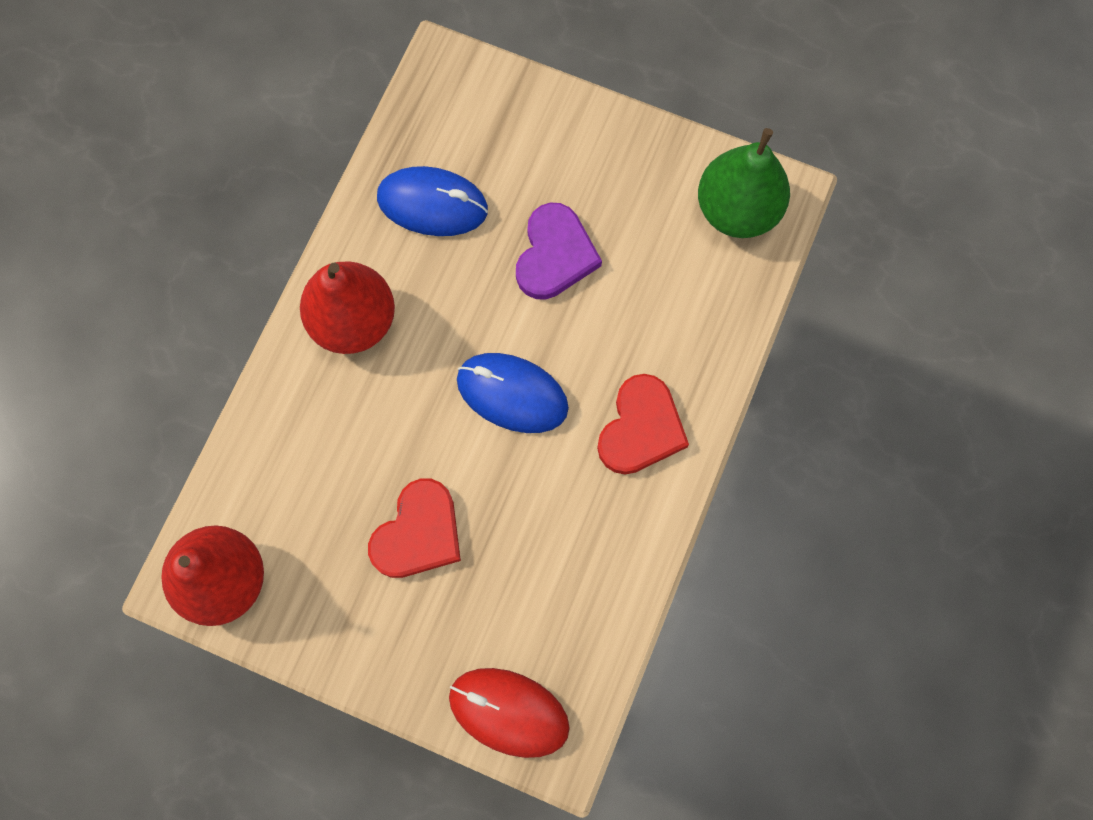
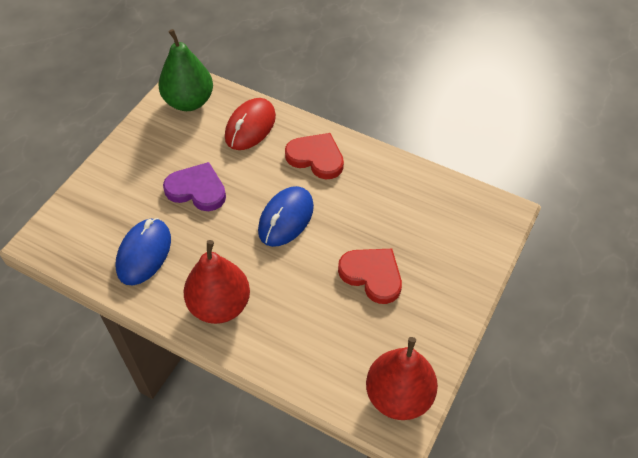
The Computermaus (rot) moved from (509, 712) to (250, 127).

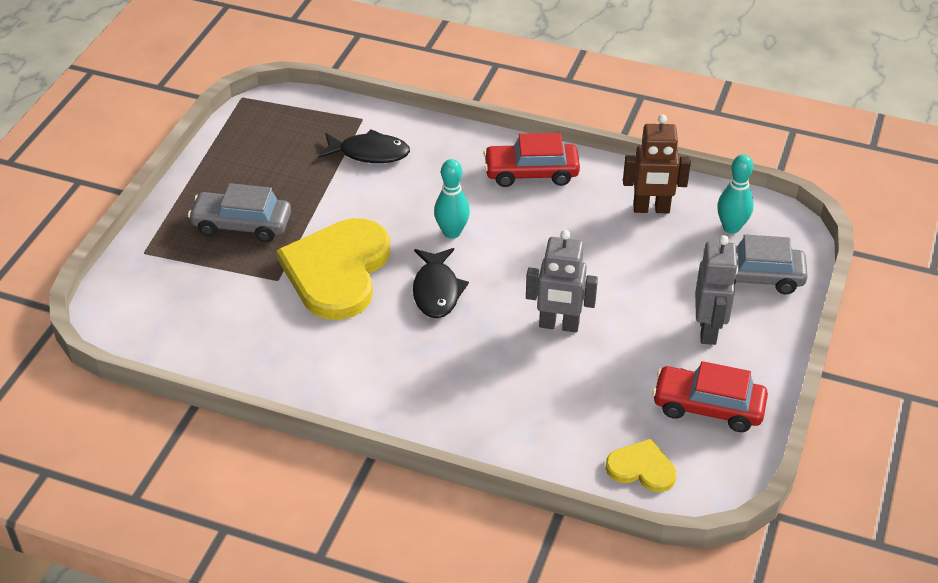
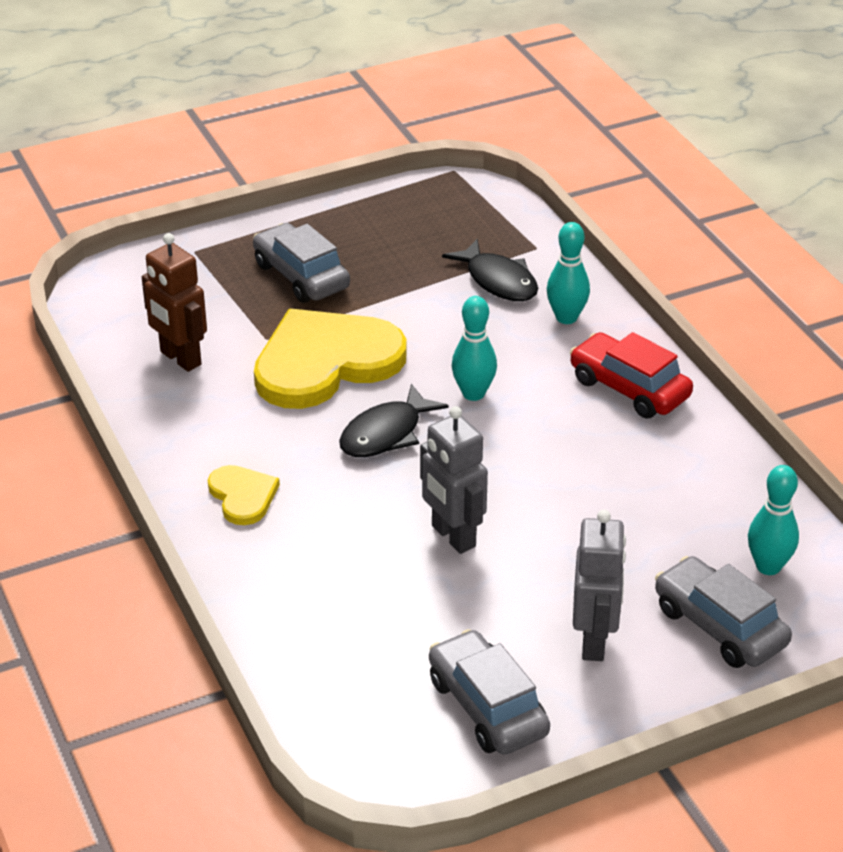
The Bowlingkegel (türkis) at (566, 317) appeared.
The Herz (gelb) moved from (641, 468) to (243, 496).
The Roboter (braun) moved from (651, 209) to (180, 358).
The Auto (rot) at (708, 407) became the Auto (grau) at (487, 707).
The Roboter (grau) at (708, 330) turned 45 degrees counterclockwise.

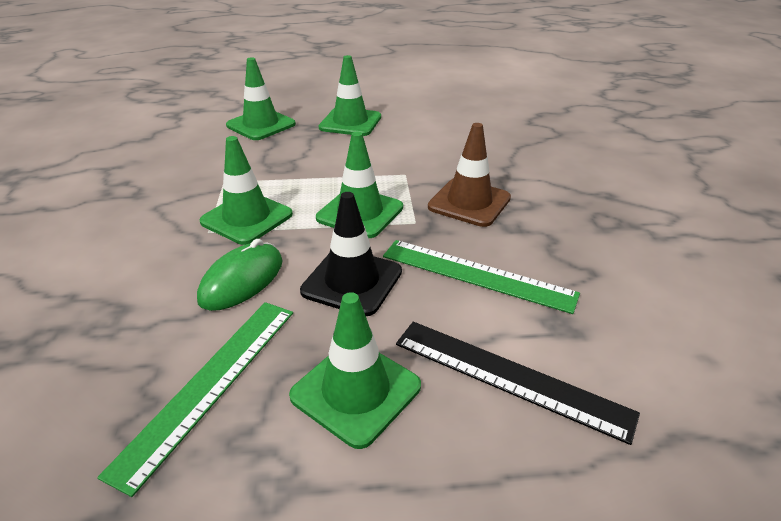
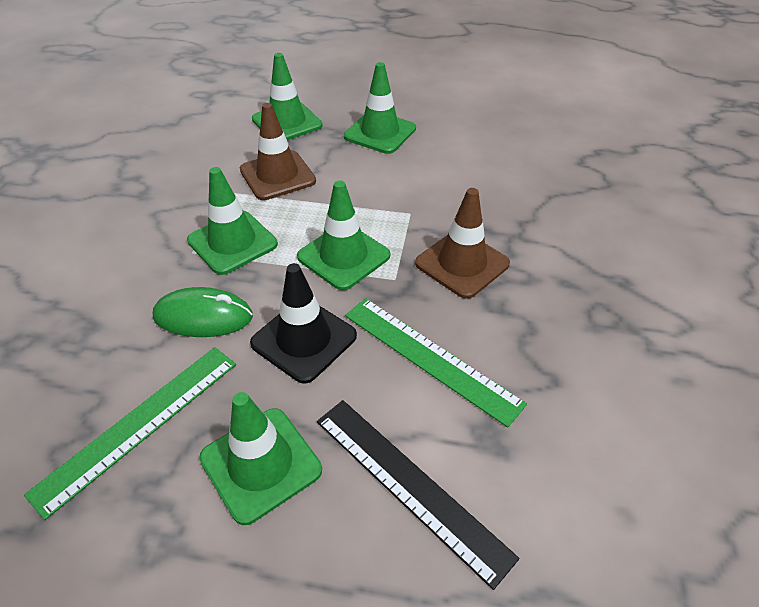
The Leitkegel (braun) at (277, 175) appeared.
The Computermaus (grün) at (242, 280) turned 45 degrees clockwise.

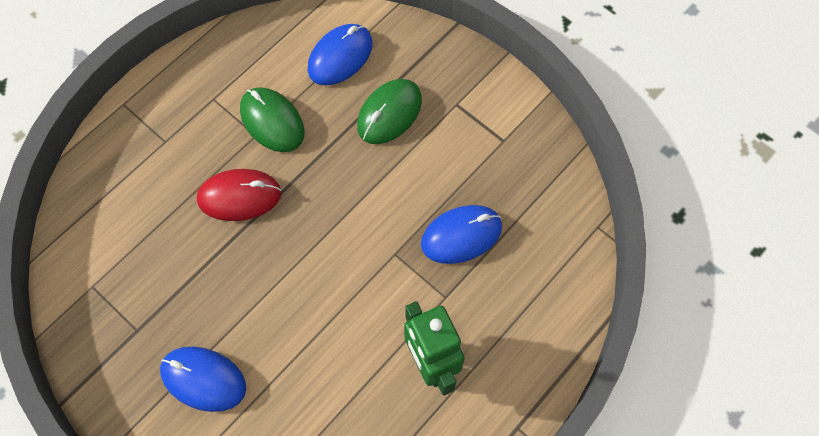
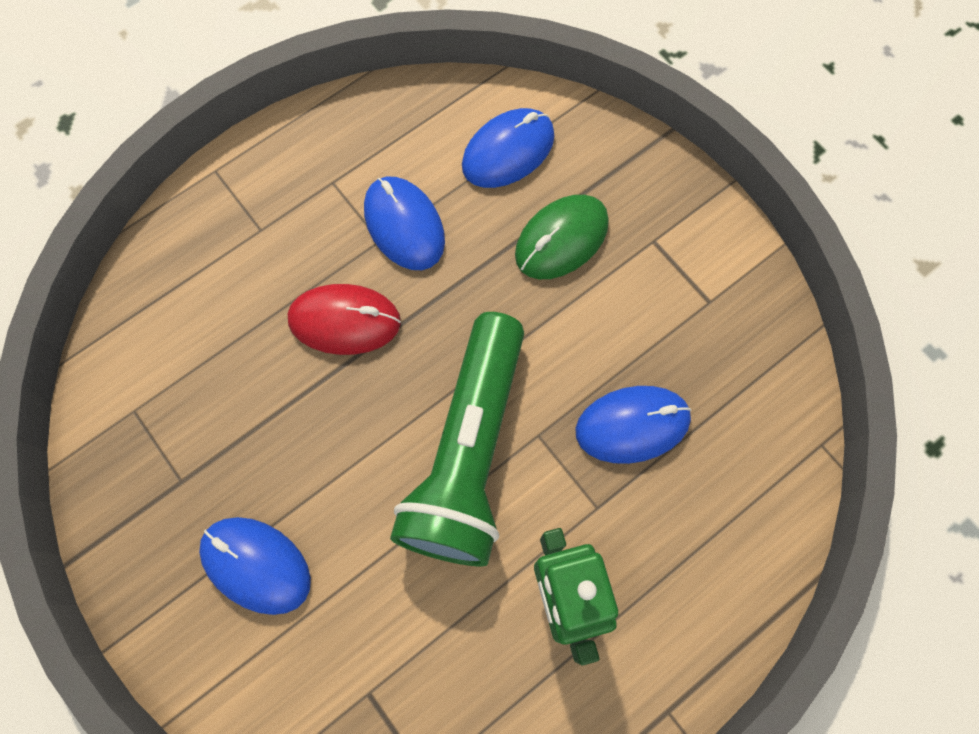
The Taschenlampe (grün) at (468, 453) appeared.
The Computermaus (grün) at (272, 121) became the Computermaus (blau) at (404, 225).

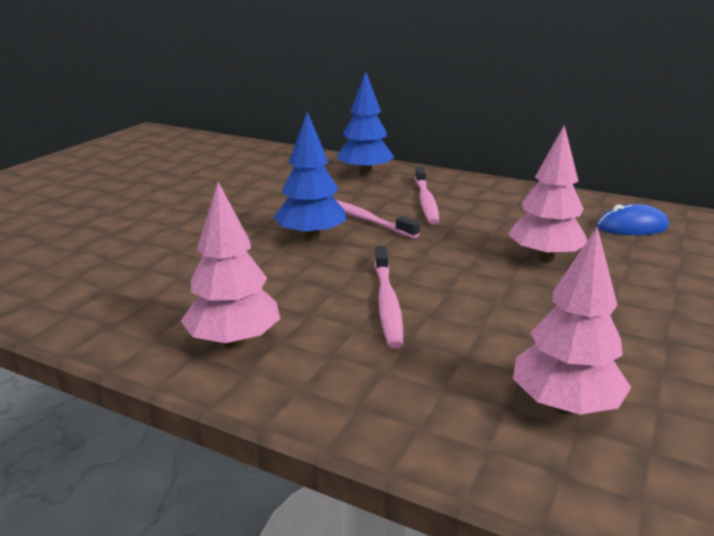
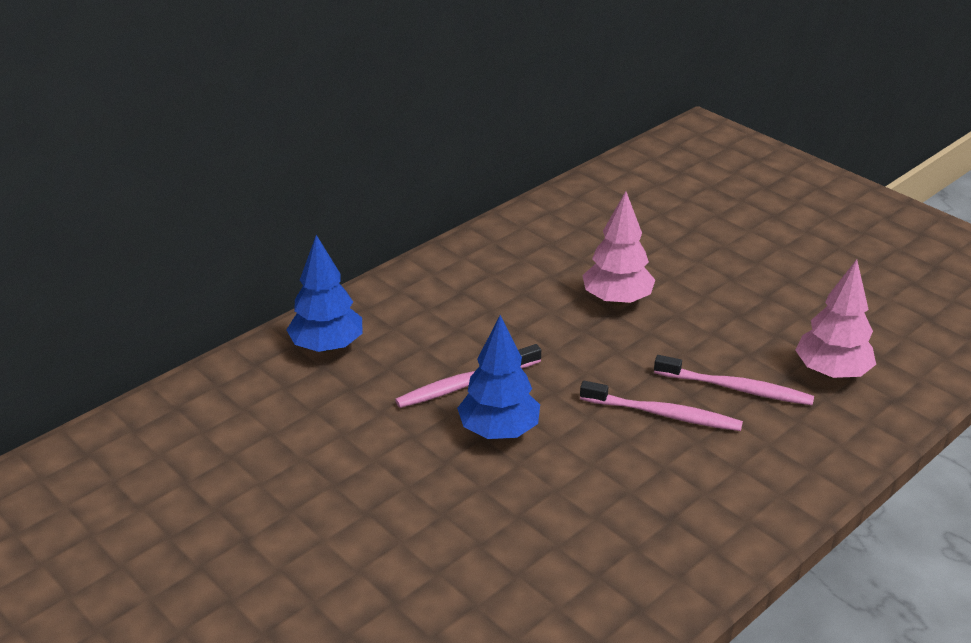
The Baum (rosa) at (234, 342) disappeared.
The Computermaus (blau) at (632, 227) disappeared.
The Zahnbürste (rosa) moved from (426, 201) to (736, 388).

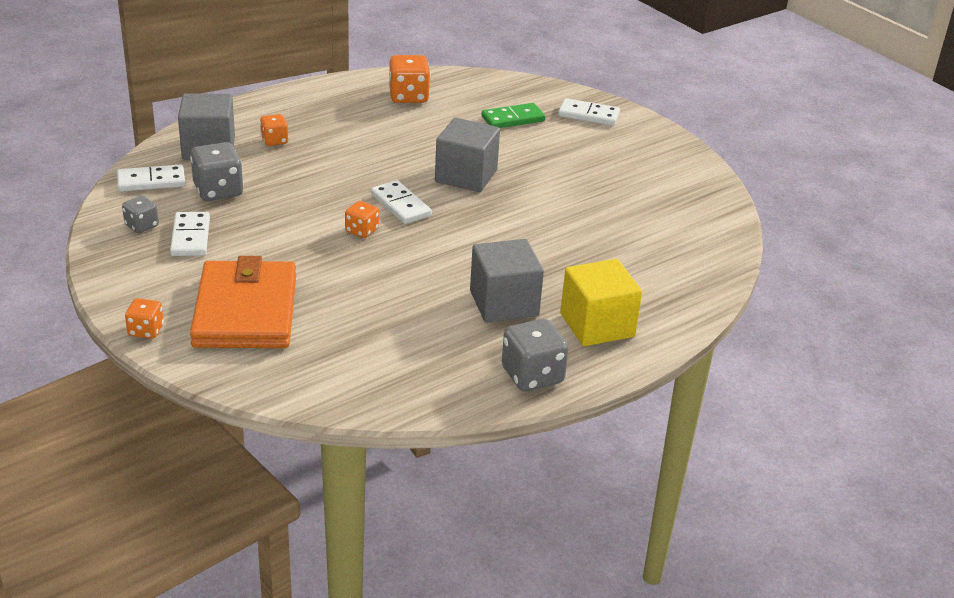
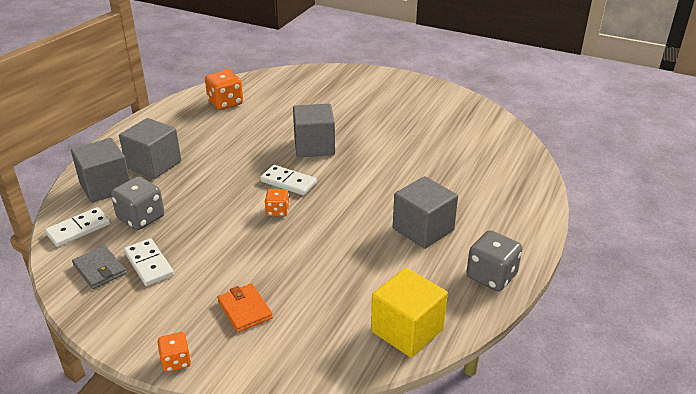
The Dominostein (grün) at (513, 119) disappeared.
The Dominostein (weiß) at (588, 115) disappeared.
The Kubus (gelb) moved from (597, 325) to (407, 330).
The Spielwürfel (grau) at (141, 226) was replaced by the Geldbörse (grau) at (99, 269).
The Spielwürfel (orange) at (274, 141) was replaced by the Kubus (grau) at (154, 164).
The Geldbörse (orange) at (245, 311) changed to 0.47 times the size.

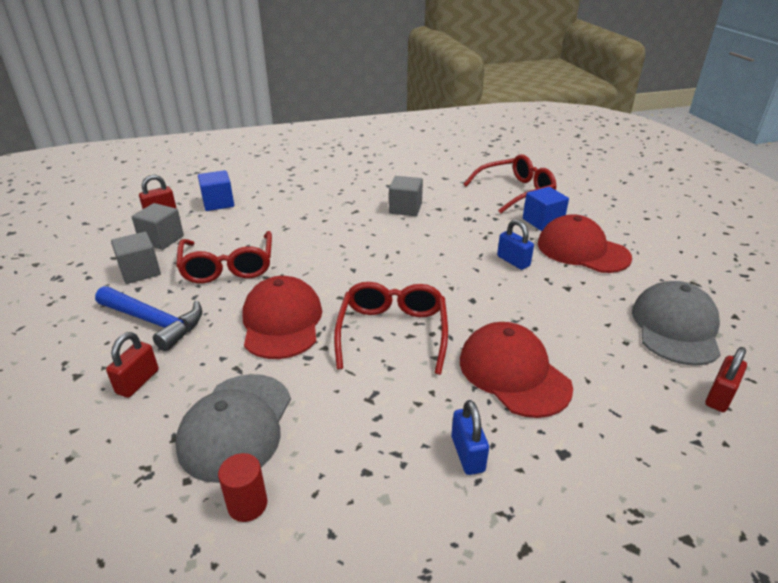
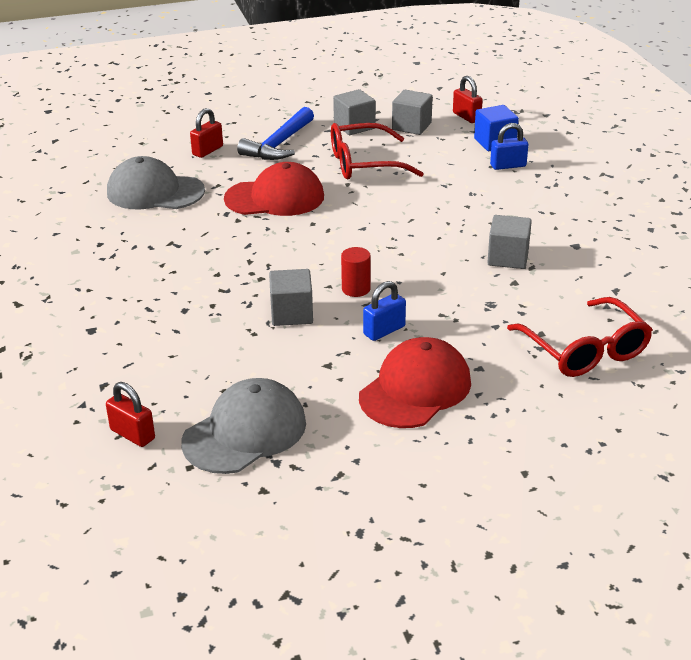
The Brille (rot) at (392, 332) disappeared.
The Kappe (rot) at (513, 373) disappeared.
The Kubus (blau) at (542, 221) disappeared.
The Kubus (grau) at (291, 314) appeared.
The Vollzylinder (rot) moved from (247, 504) to (356, 289).
The Vorhängeschloss (blau) moved from (467, 454) to (508, 166).
The Vorhängeschloss (rot) at (138, 382) turned 75 degrees counterclockwise.
The Kappe (grau) at (675, 327) turned 60 degrees counterclockwise.

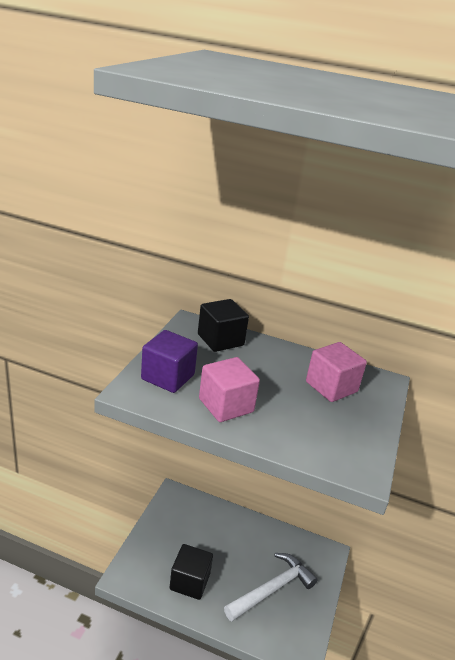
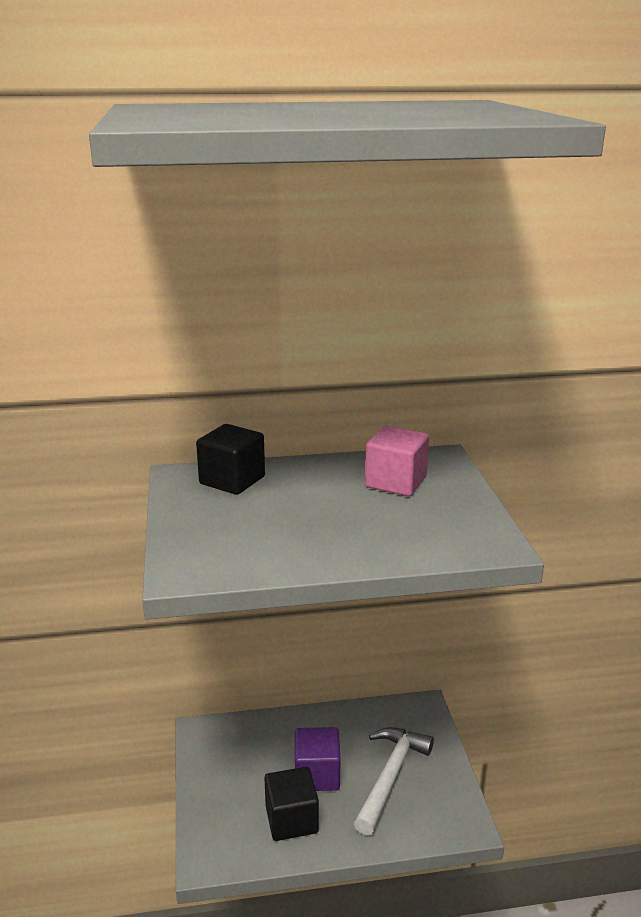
The Kubus (rosa) at (226, 405) disappeared.
The Kubus (lila) moved from (168, 377) to (317, 775).

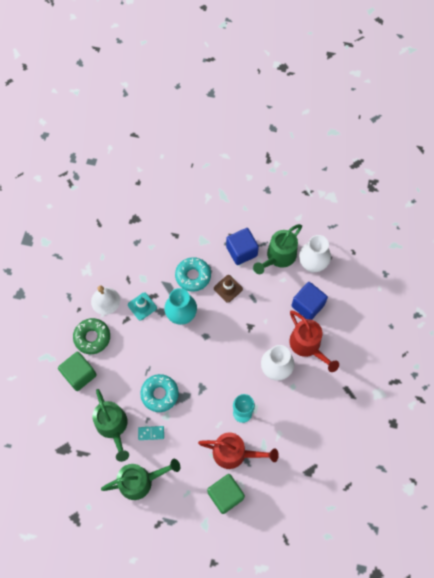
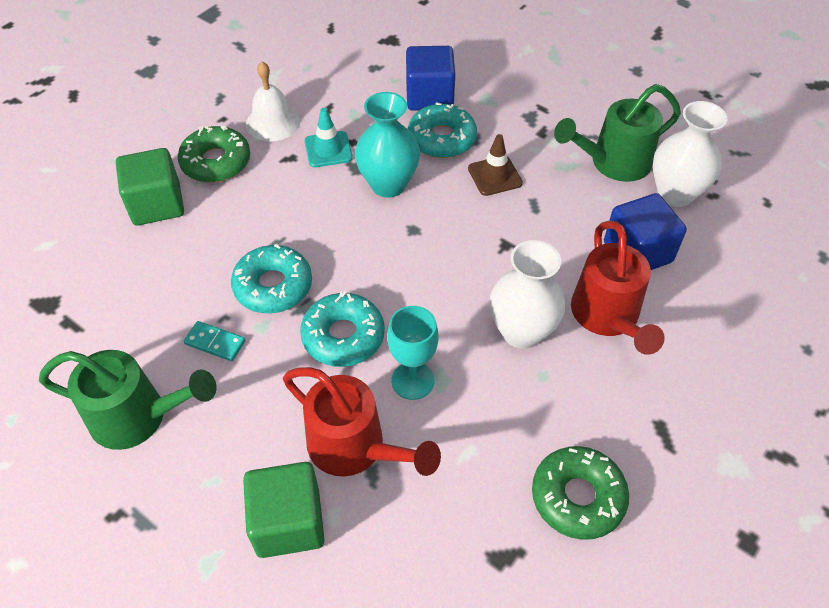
The Gießkanne (grün) at (113, 427) disappeared.
The Donut (türkis) at (343, 336) appeared.
The Donut (grün) at (577, 497) appeared.
The Kubus (blau) moved from (241, 251) to (429, 96).

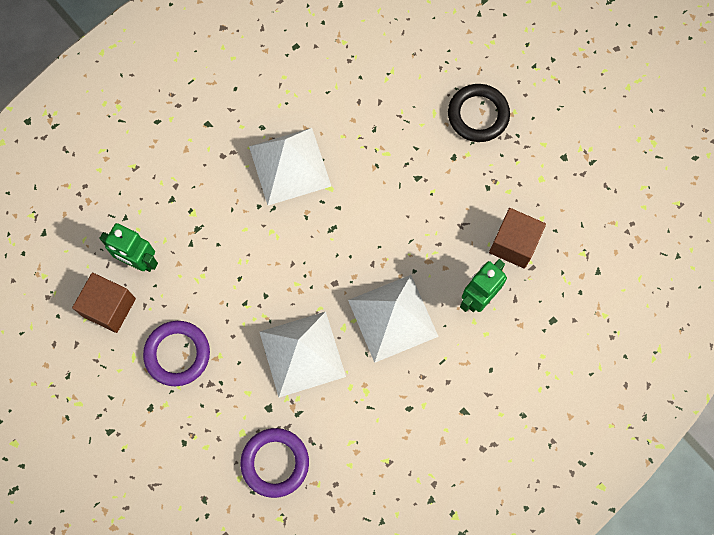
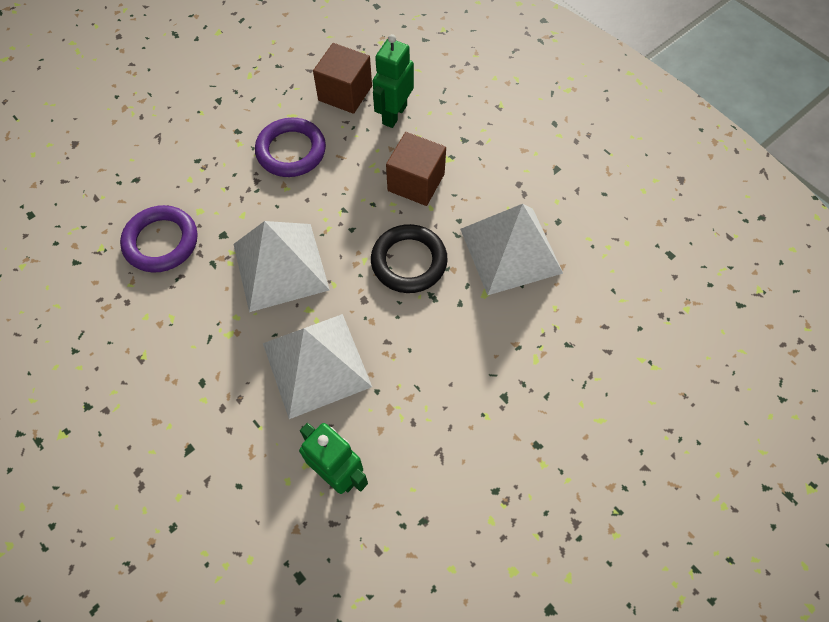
The Ring (schwarz) moved from (478, 115) to (409, 261).
The Kubus (braun) moved from (514, 244) to (416, 182).

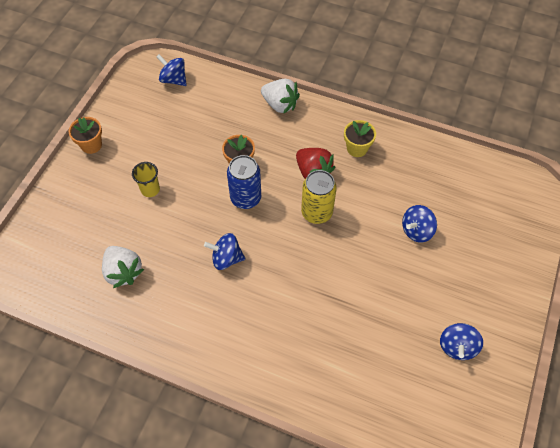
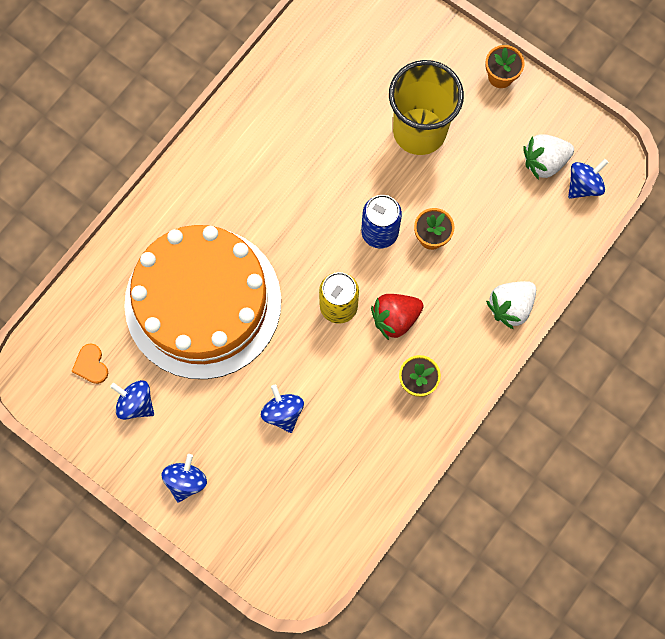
The Herz (orange) at (91, 365) appeared.
The Kuchen (orange) at (203, 302) appeared.
The Erdbeere (weiß) moved from (123, 272) to (544, 162).
The Kreisel (blau) moved from (226, 258) to (186, 481).
The Becher (gelb) at (150, 189) changed to 2.37 times the size.

